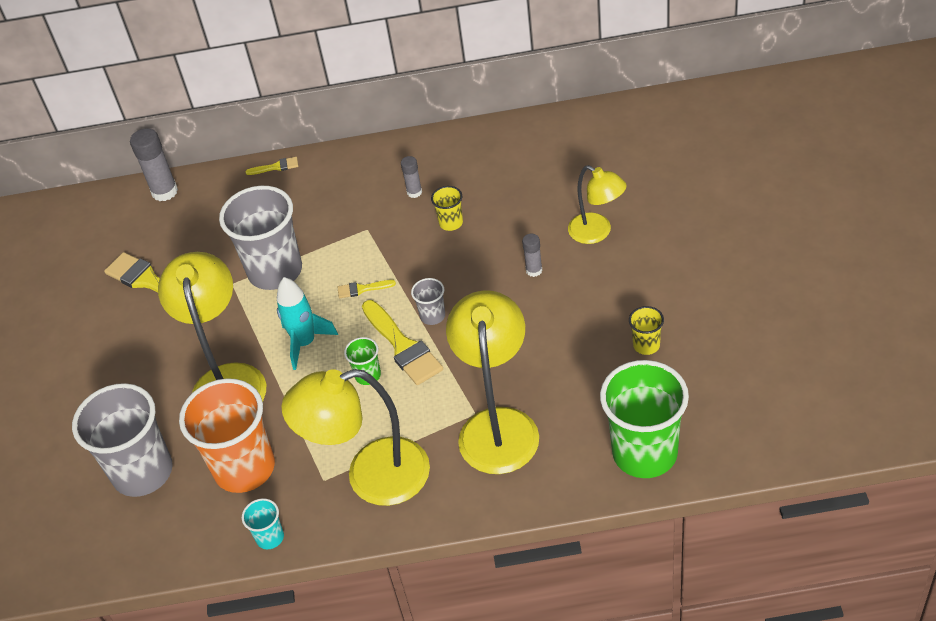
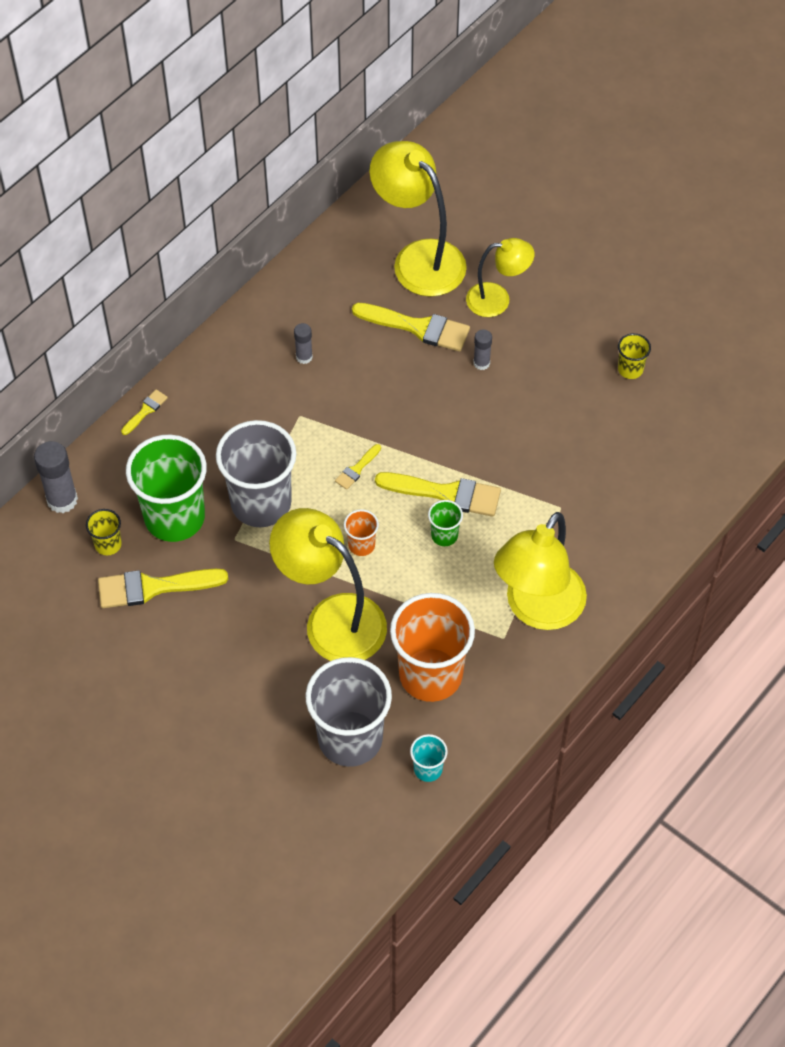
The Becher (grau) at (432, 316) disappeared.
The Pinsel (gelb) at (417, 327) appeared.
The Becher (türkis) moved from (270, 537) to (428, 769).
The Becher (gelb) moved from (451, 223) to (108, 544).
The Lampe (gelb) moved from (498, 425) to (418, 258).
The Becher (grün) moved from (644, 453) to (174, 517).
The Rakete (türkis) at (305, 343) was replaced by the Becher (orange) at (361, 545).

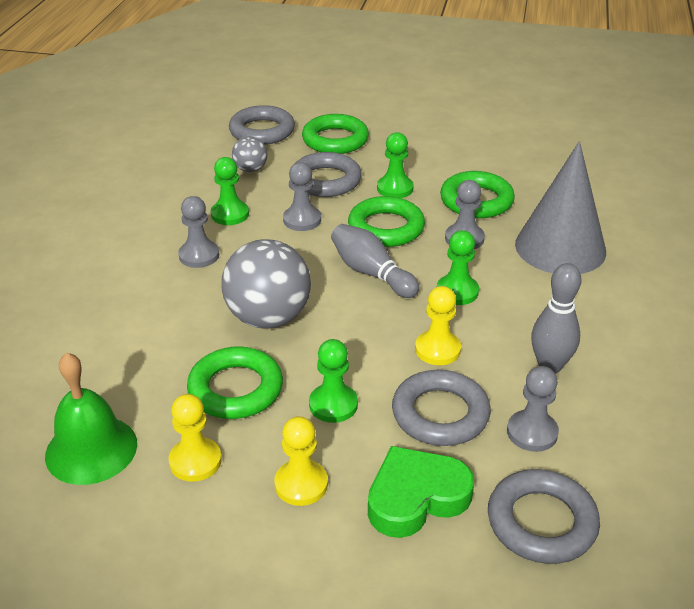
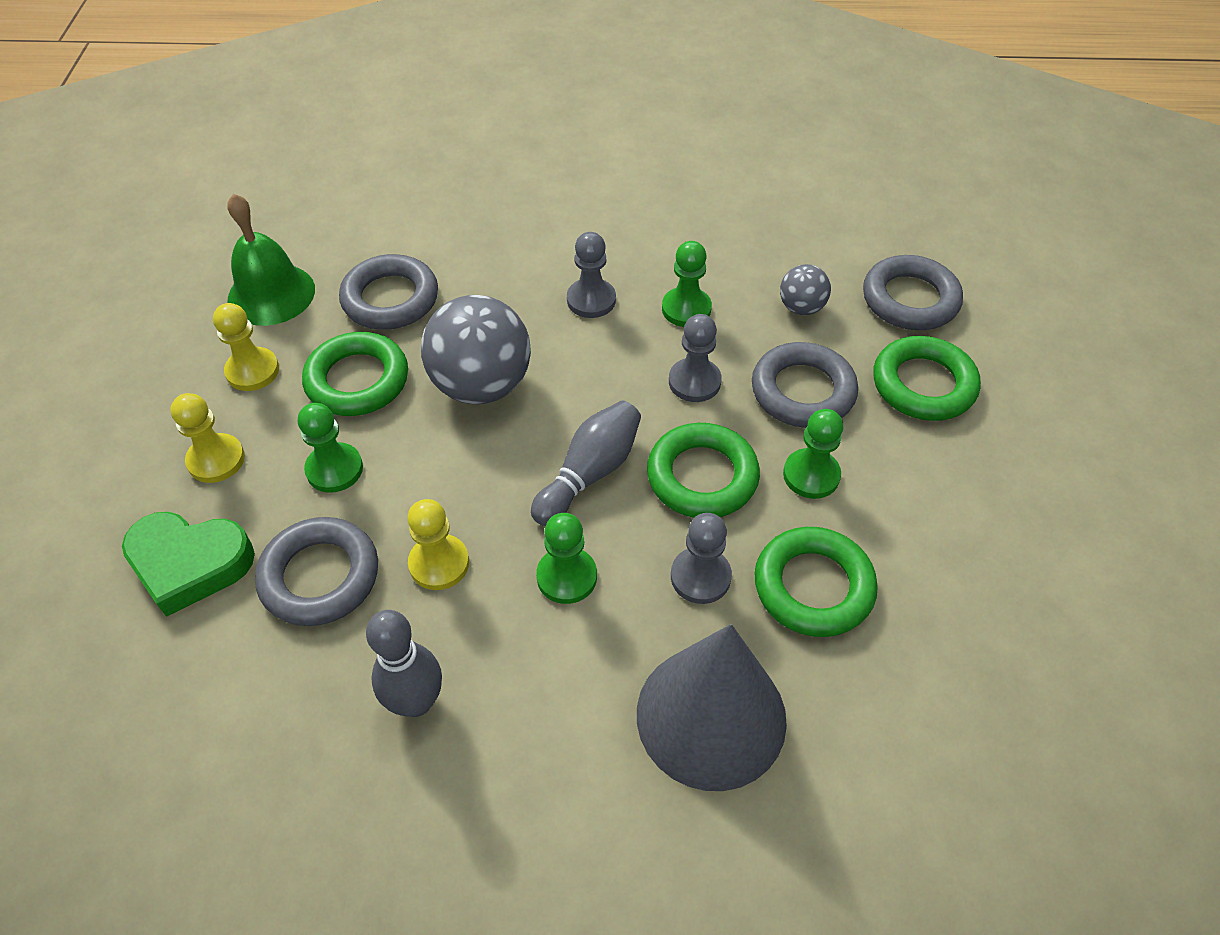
The Bauer (grau) at (532, 432) disappeared.
The Ring (grau) moved from (541, 522) to (390, 299).
The Herz (grün) at (416, 497) turned 135 degrees clockwise.

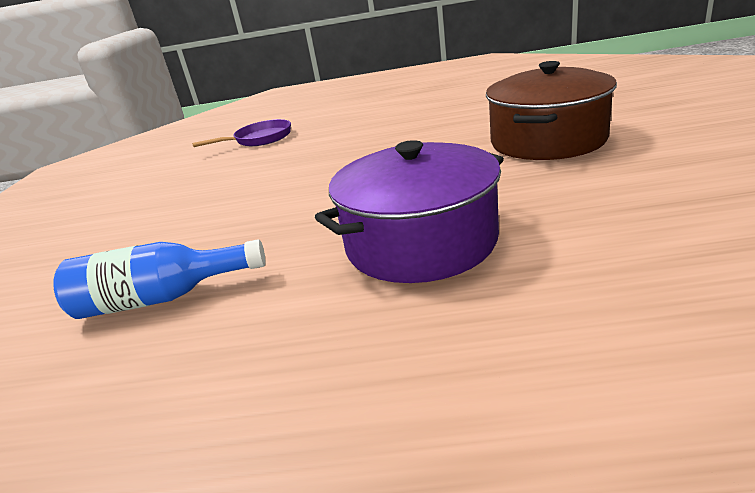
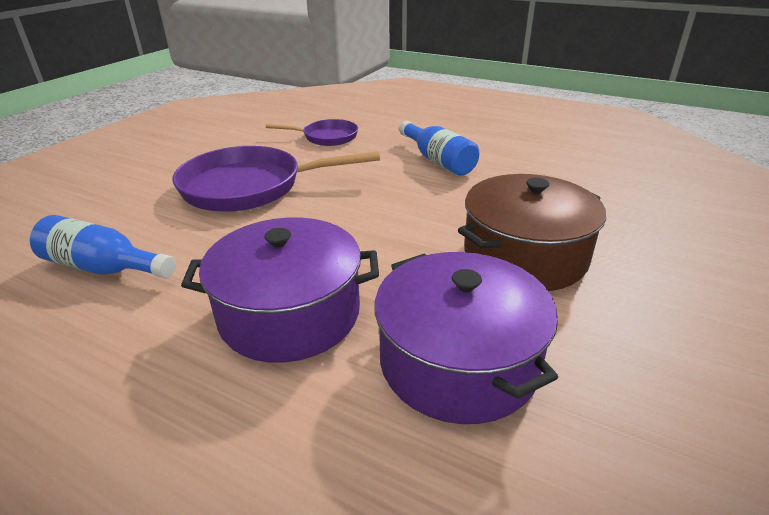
The Pfanne (lila) at (250, 187) appeared.
The Kochtopf (lila) at (458, 362) appeared.
The Flasche (blau) at (438, 160) appeared.

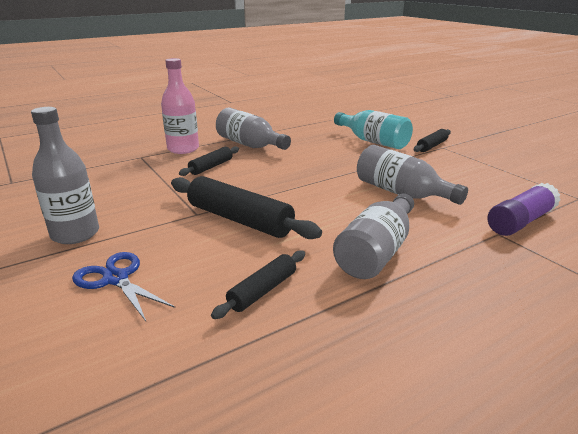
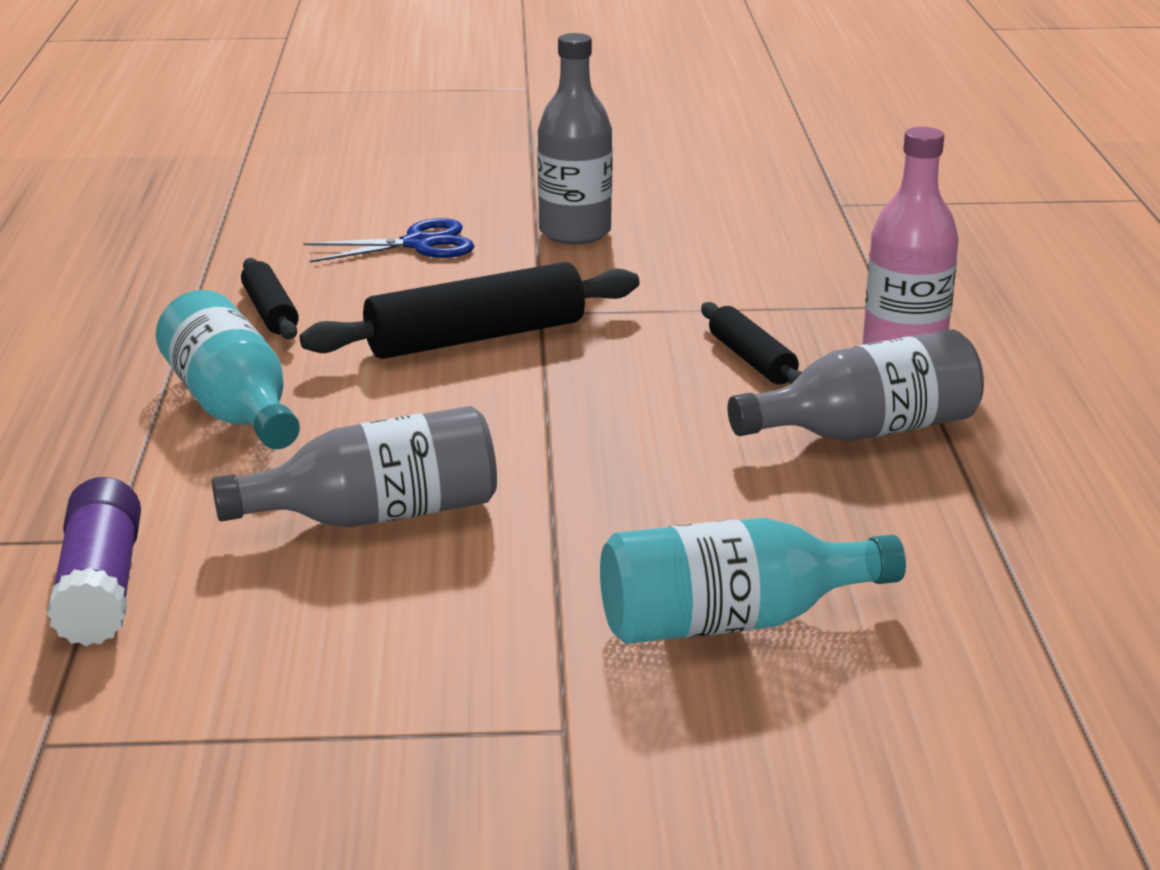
The Nudelholz (schwarz) at (432, 146) disappeared.
The Flasche (grau) at (376, 252) became the Flasche (türkis) at (233, 408).

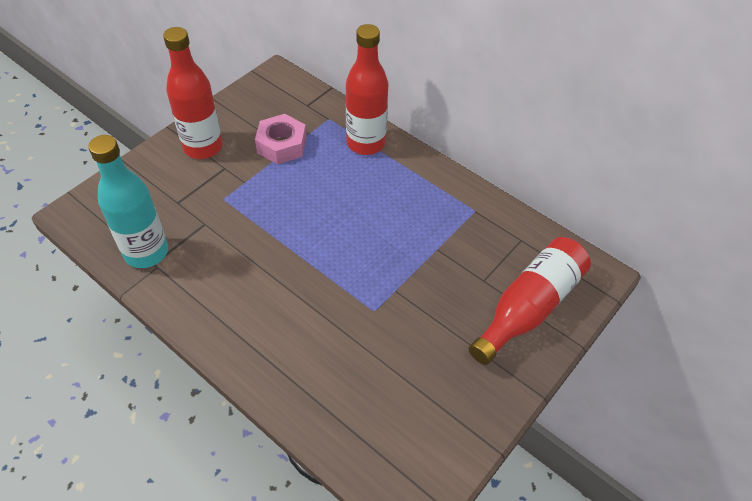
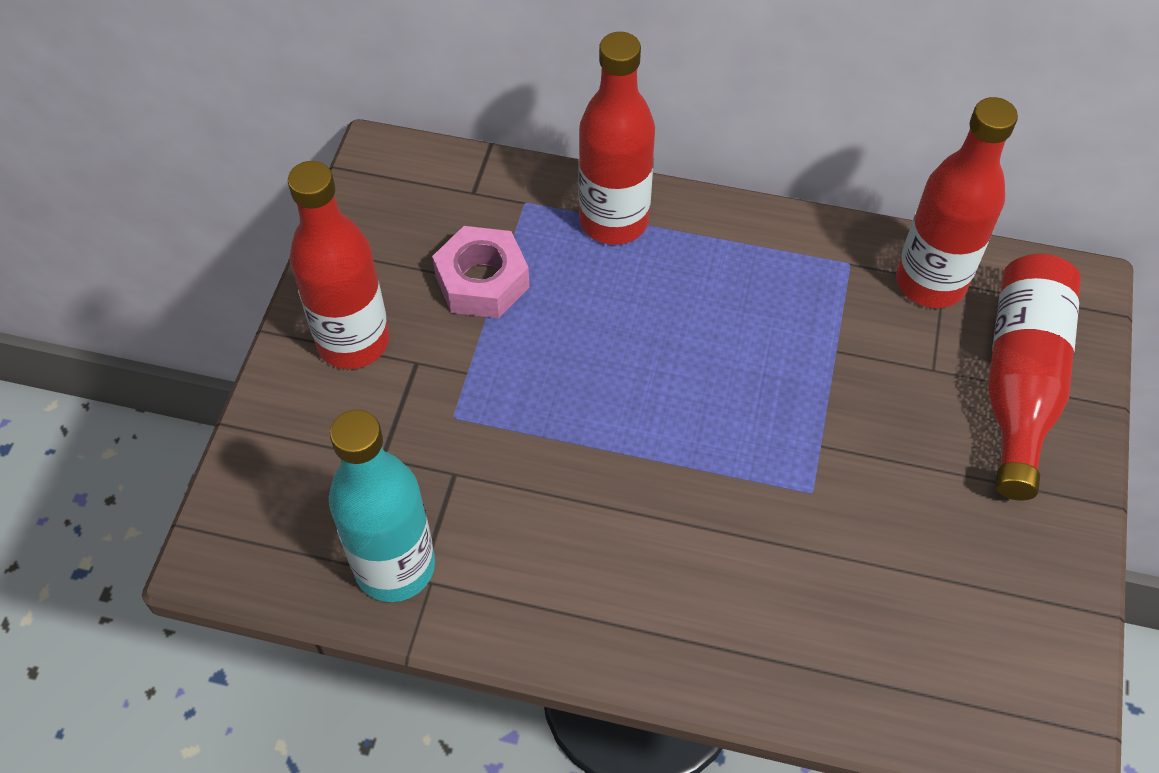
The Flasche (rot) at (930, 282) appeared.

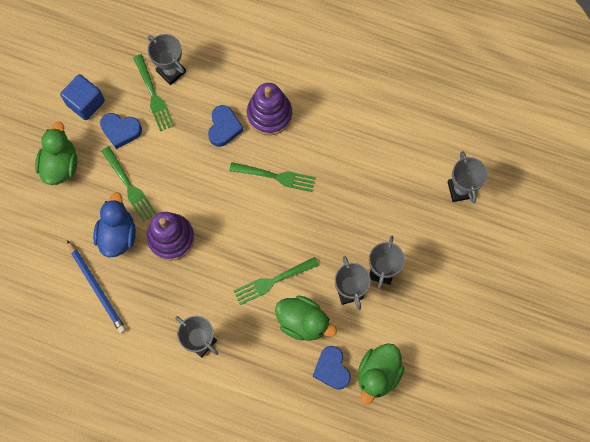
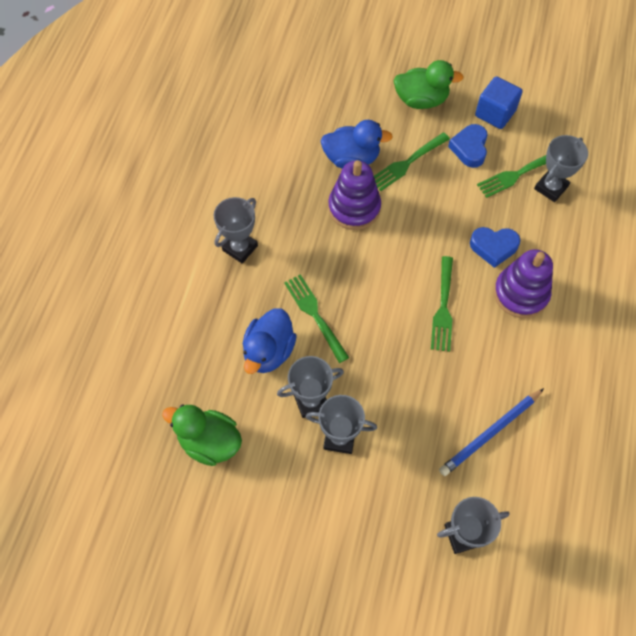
The Herz (blau) at (332, 369) disappeared.
The Bleistift (blau) moved from (97, 288) to (490, 433).
The Ente (grün) at (303, 322) became the Ente (blau) at (269, 351).

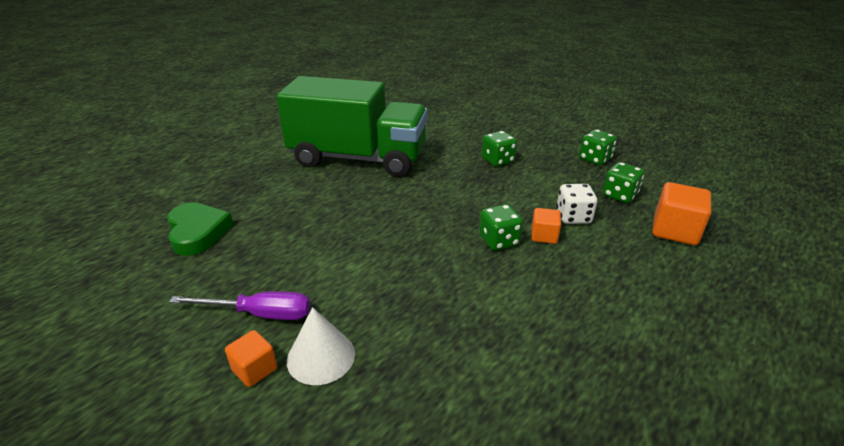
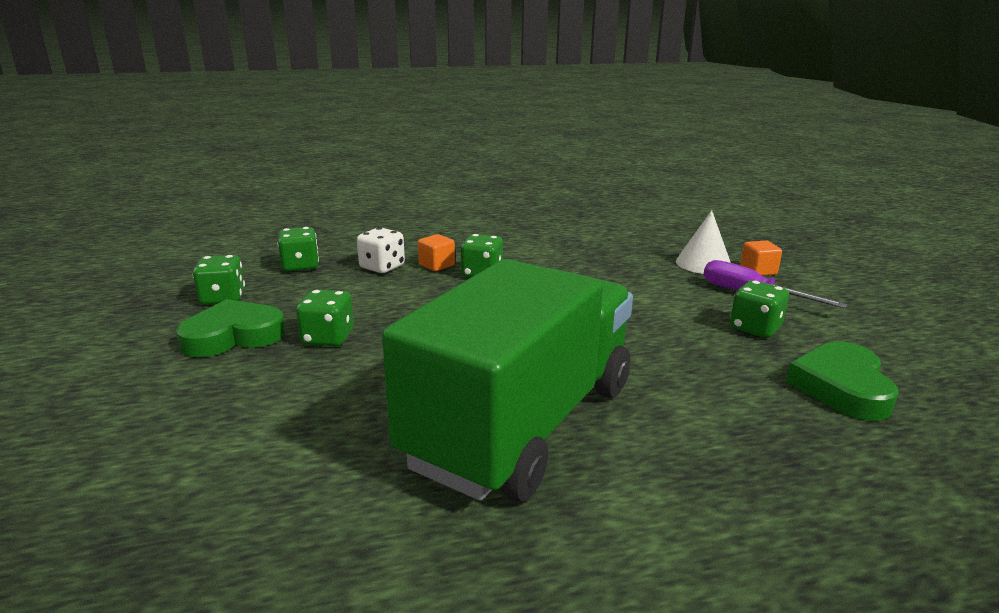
The Kubus (orange) at (675, 231) disappeared.
The Herz (grün) at (233, 336) appeared.
The Spielwürfel (grün) at (755, 328) appeared.
The Lastwagen (grün) at (358, 158) turned 75 degrees clockwise.

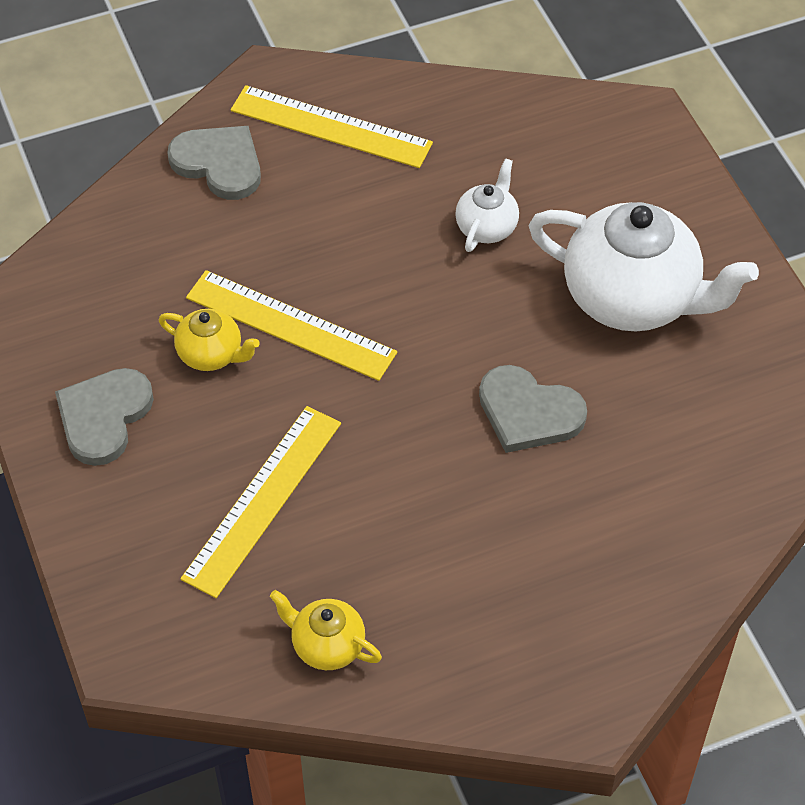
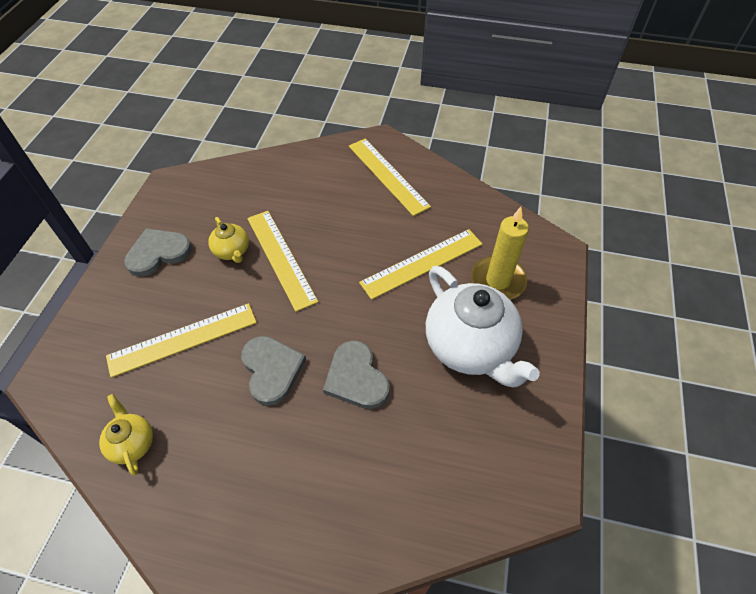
The Kerze (gelb) at (498, 280) appeared.
The Herz (grau) moved from (219, 164) to (271, 370).
The Teekanne (weiß) at (487, 227) was replaced by the Lineal (gelb) at (422, 263).

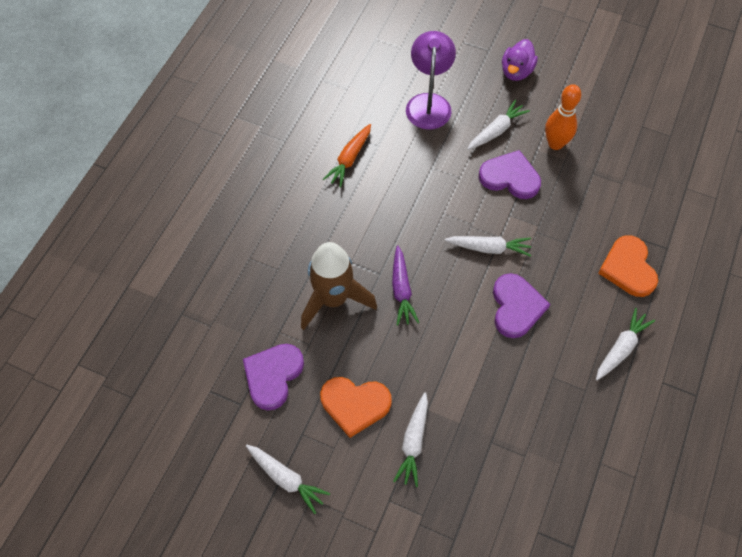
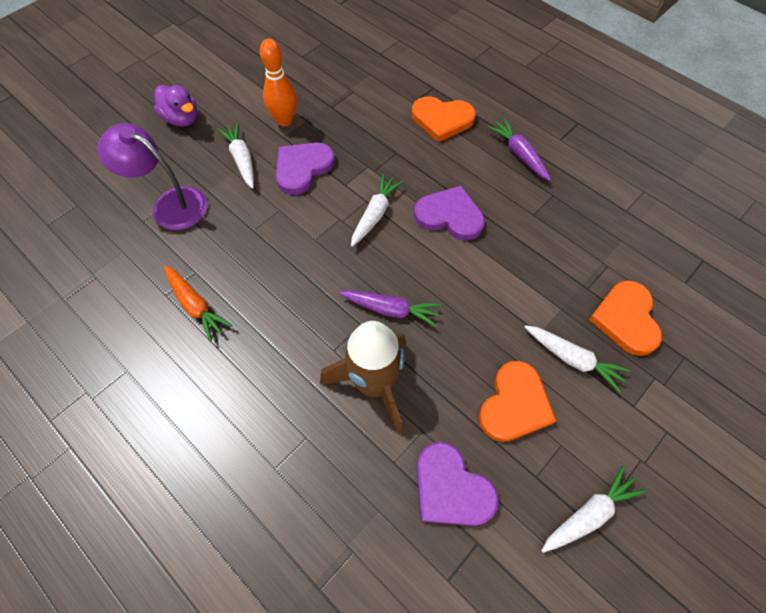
The Herz (orange) at (626, 319) appeared.
The Karotte (weiß) at (621, 348) became the Karotte (lila) at (519, 154).

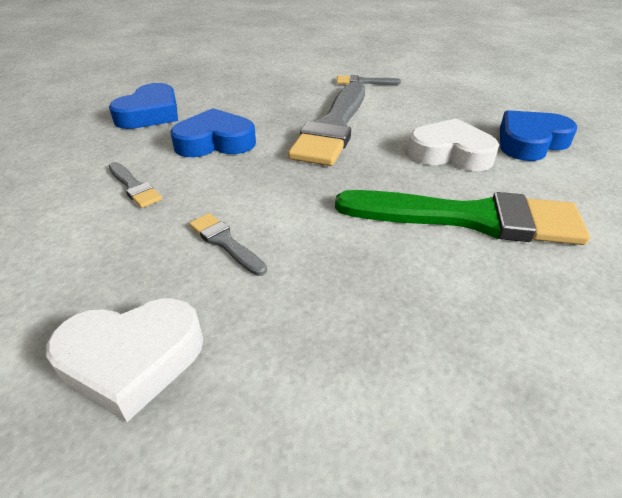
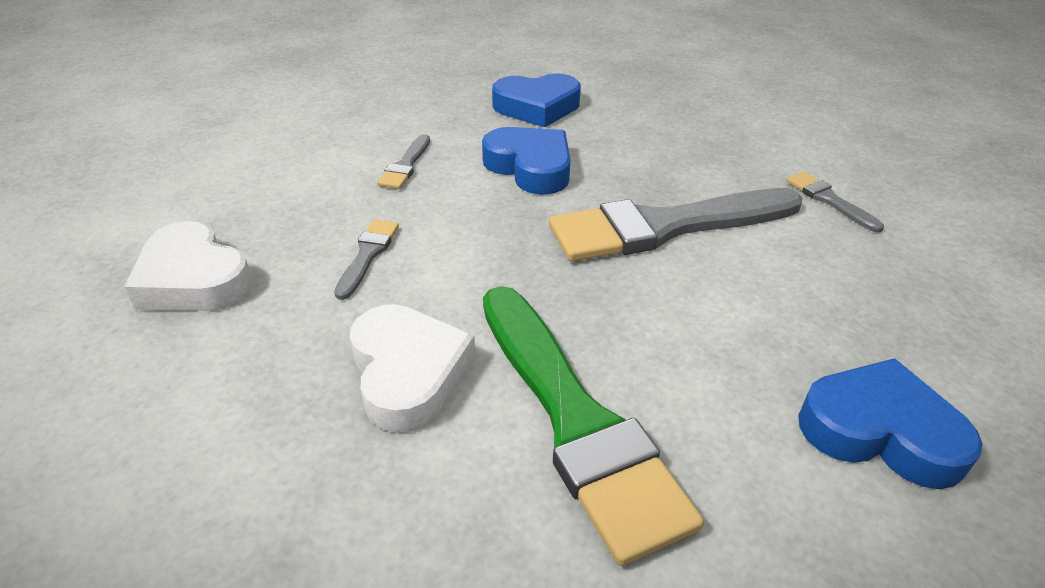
The Herz (weiß) moved from (450, 153) to (408, 373).

